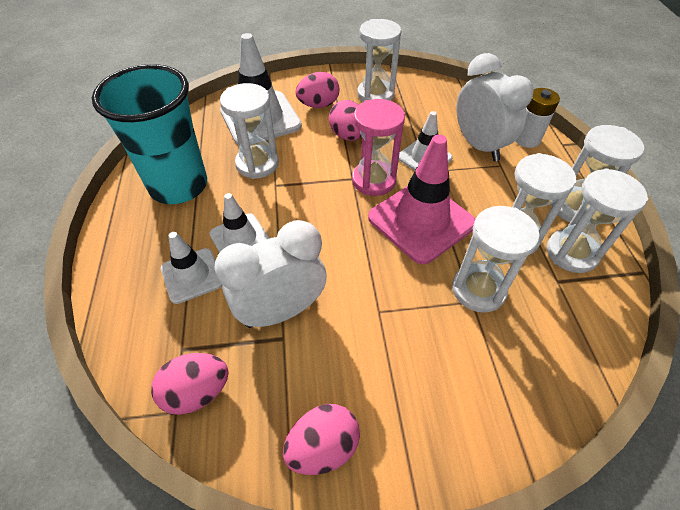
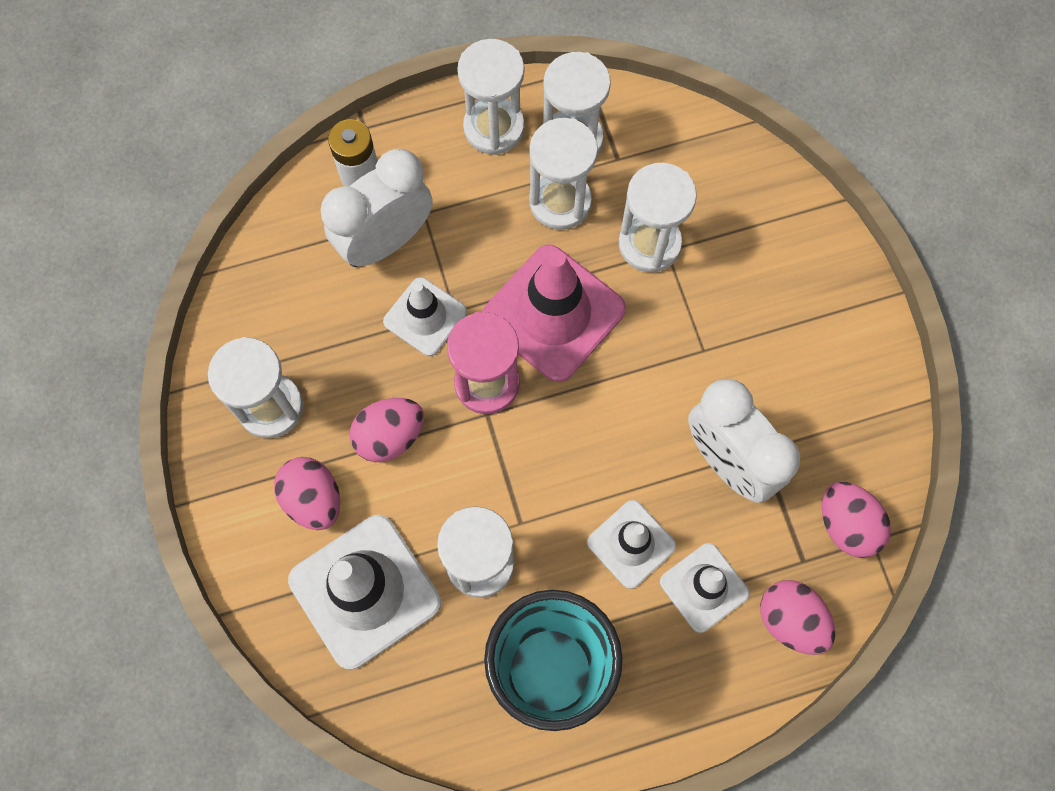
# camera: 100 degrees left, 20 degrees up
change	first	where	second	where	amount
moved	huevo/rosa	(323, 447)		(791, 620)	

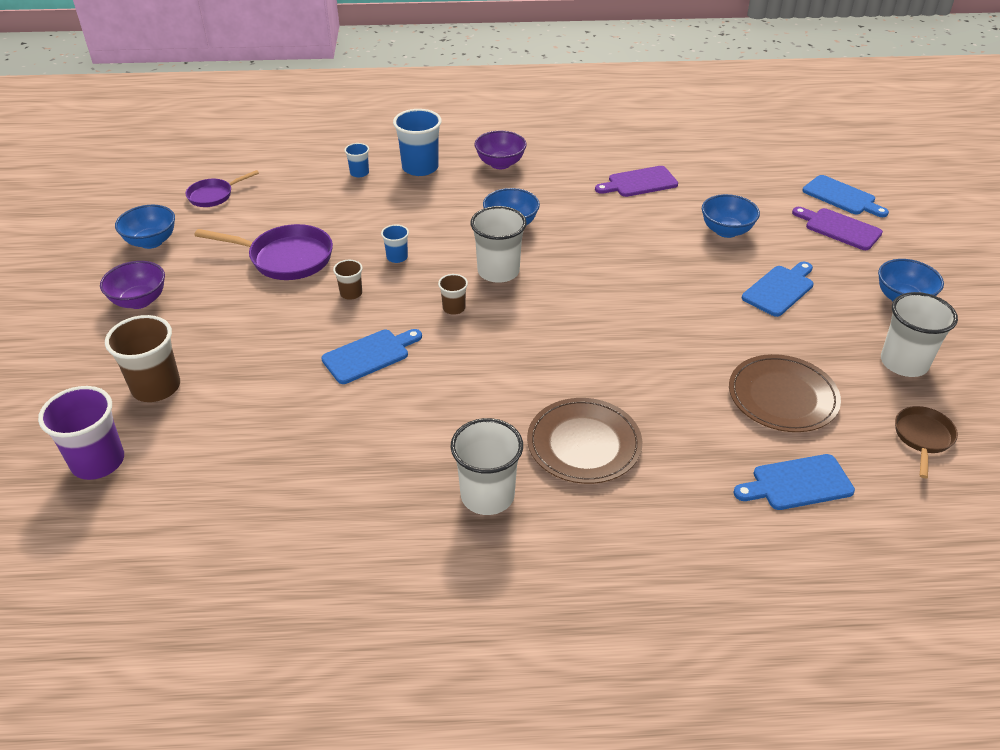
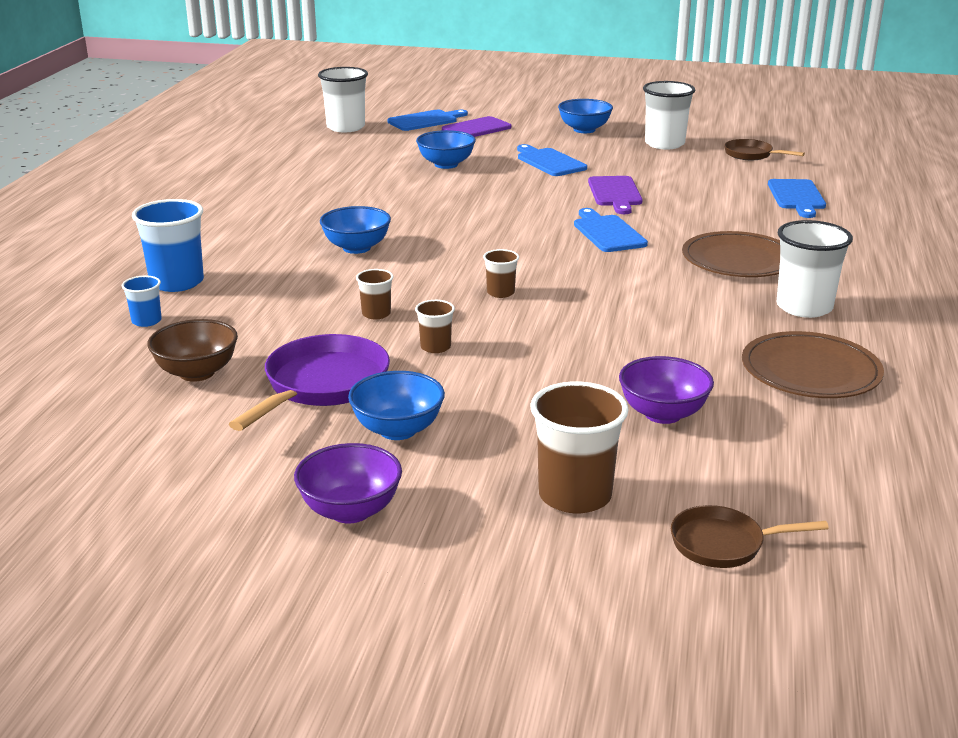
# camera: 75 degrees left, 15 degrees down
change	first	where	second	where	amount
replaced	vaso/morado	(98, 462)	sartén/marrón	(723, 544)	
moved	cuenco/azul	(151, 242)		(398, 430)	
removed	sartén/morado	(213, 195)			
moved	tabla de cortar/azul	(369, 355)		(607, 233)	
recoloured	vaso/azul	(397, 257)	vaso/marrón	(376, 314)	
moved	vaso/blanco	(498, 271)		(346, 127)	
moved	cuenco/morado	(500, 164)		(663, 414)	
moved	tabla de cortar/morado	(639, 183)		(615, 193)	
moved	plato/marrón	(782, 397)		(810, 371)	
added			cuenco/marrón	(197, 373)	

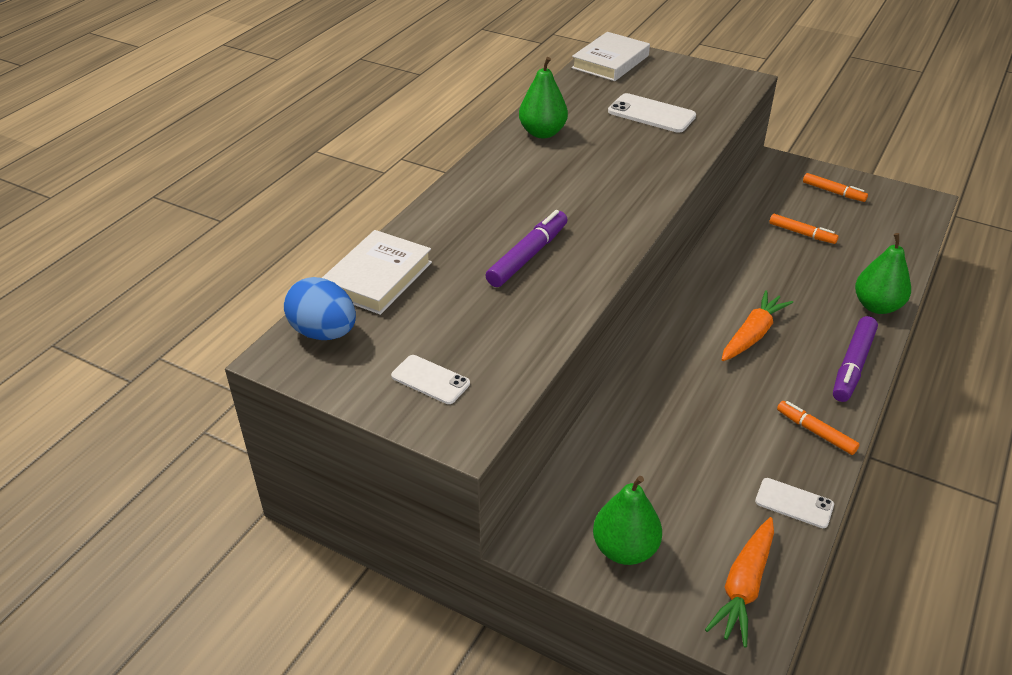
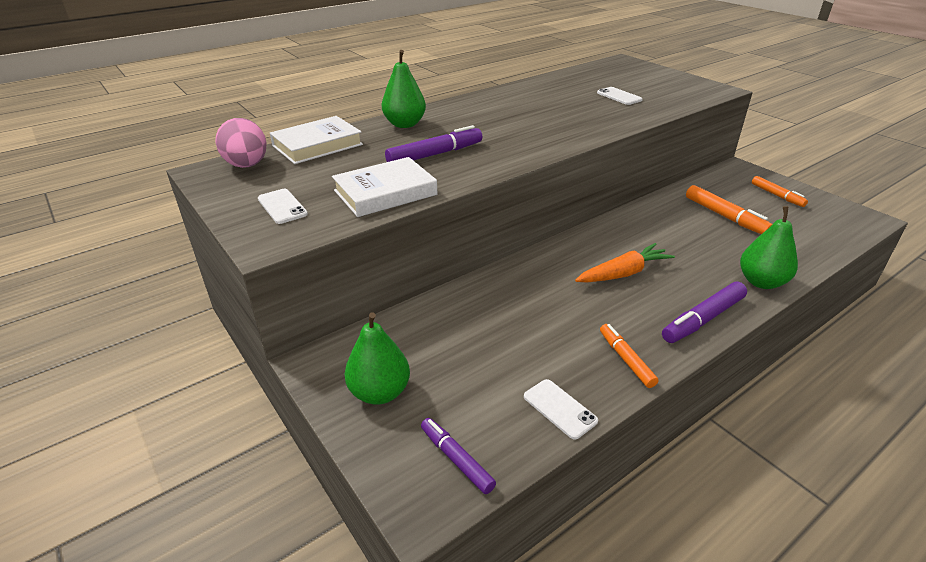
# camera: 25 degrees right, 5 degrees down
change	first	where	second	where	amount
recoloured	huevo/azul	(324, 332)	huevo/rosa	(247, 165)	
moved	pera/verde	(542, 133)		(404, 124)	
moved	libro/blanco	(610, 62)		(385, 192)	
resized	móvil/blanco	(651, 114)		(619, 96)	x0.64
replaced	zanahoria/naranja	(744, 586)	rotulador/morado	(456, 459)	
resized	rotulador/naranja	(802, 233)		(725, 216)	x1.51

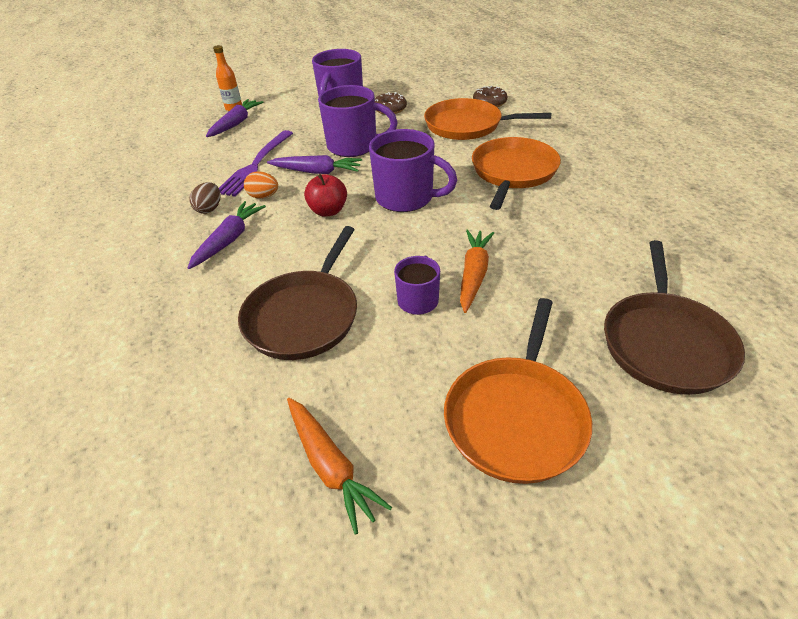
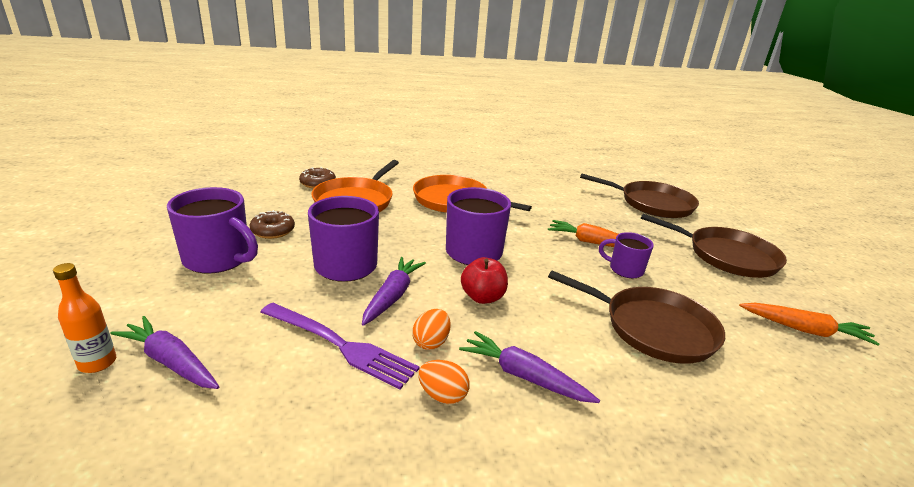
# camera: 85 degrees left, 15 degrees down
change	first	where	second	where	amount
recoloured	huevo/marrón	(209, 209)	huevo/naranja	(442, 395)	
turned	zanahoria/naranja	(330, 466)		(804, 330)	45 degrees clockwise
recoloured	sartén/naranja	(516, 417)	sartén/marrón	(727, 256)	

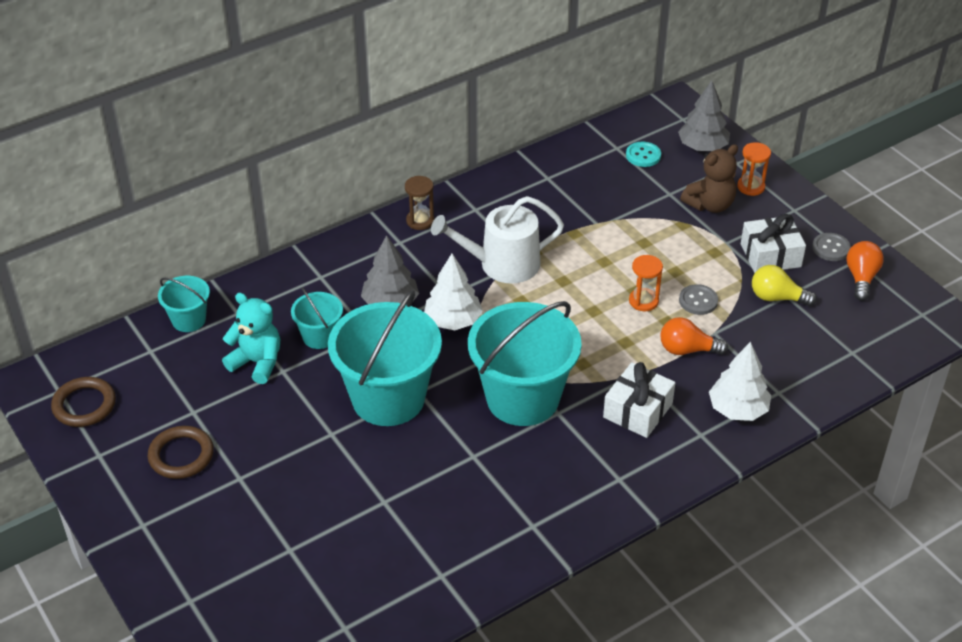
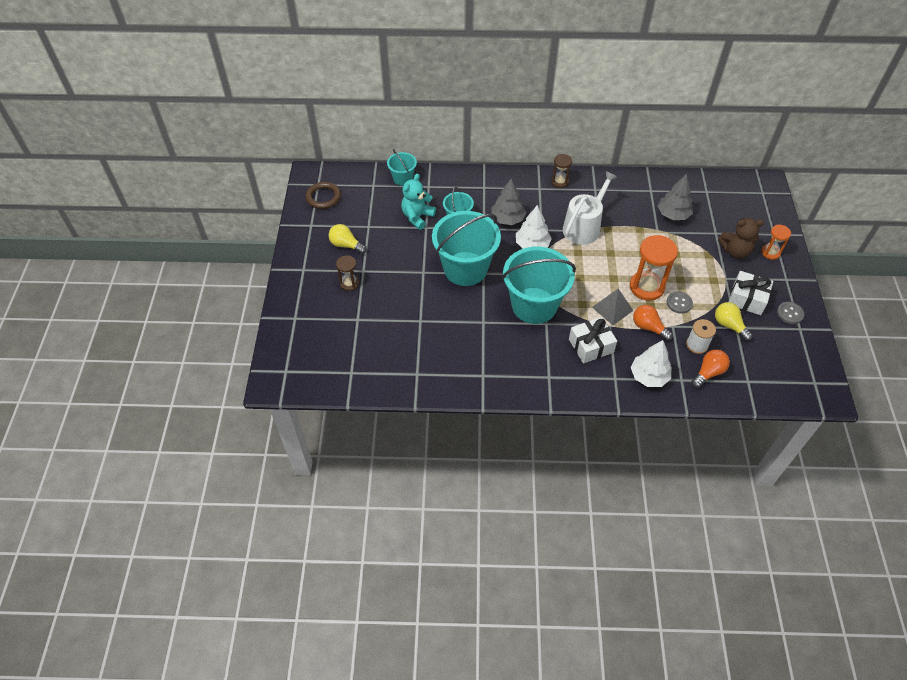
# camera: 35 degrees right, 10 degrees up
change	first	where	second	where	amount
replaced	anillo/marrón	(181, 455)	bombilla/amarillo	(346, 245)	
turned	osito/turquesa	(257, 362)		(417, 217)	120 degrees counterclockwise
turned	regadera/blanco	(502, 264)		(584, 227)	105 degrees clockwise
removed	botón/turquesa	(643, 155)			
resized	reloj de arena/naranja	(643, 301)		(646, 287)	x1.80
moved	árbol/gris	(702, 147)		(673, 214)	
moved	bombilla/naranja	(861, 278)		(708, 373)	
added			reloj de arena/marrón	(349, 283)	
added			pirámide/gris	(612, 308)	
added			carrete/blanco	(697, 345)	

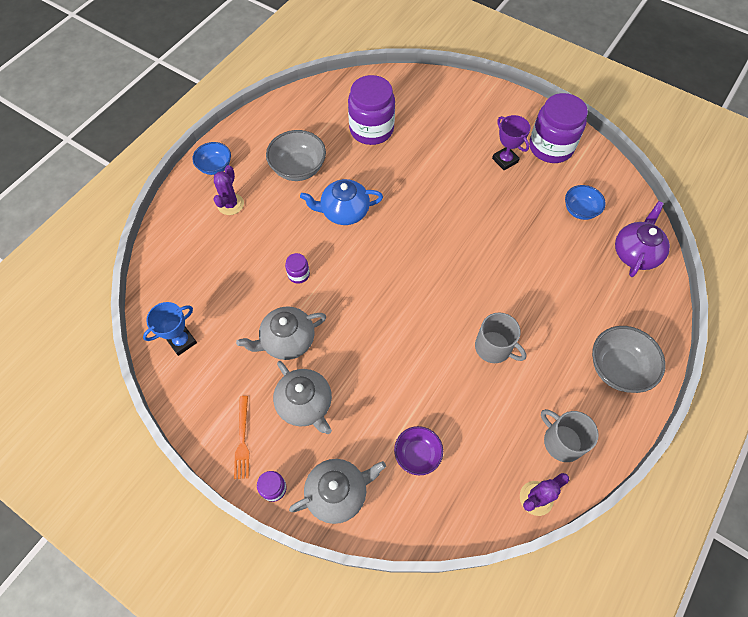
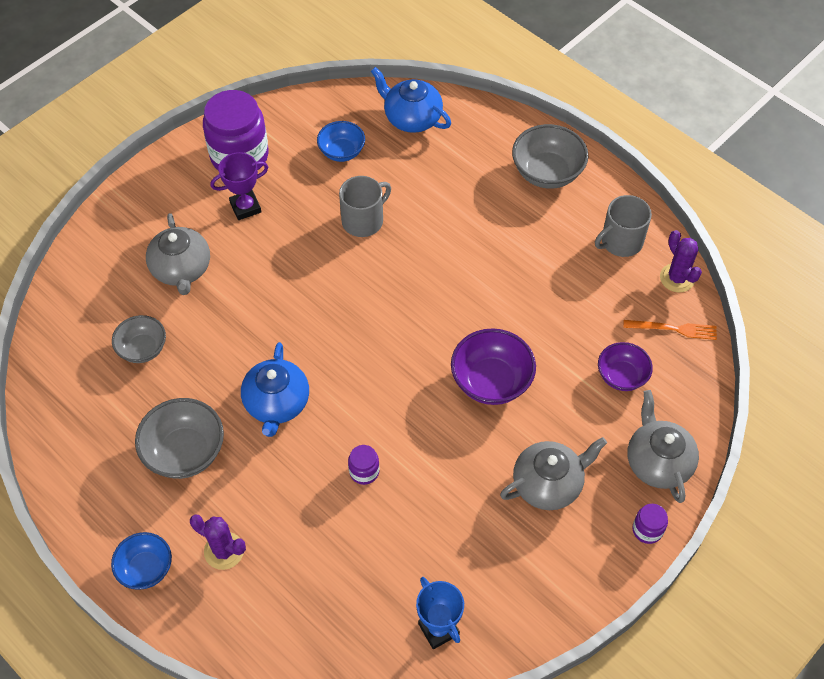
# camera: 80 degrees left, 5 degrees down
change	first	where	second	where	amount
moved	tenedor/naranja	(242, 440)		(673, 329)	
moved	tetera/gris	(287, 340)		(181, 269)	
replaced	tarro/morado	(371, 129)	cuenco/gris	(143, 349)	
moved	taza/gris	(494, 347)		(363, 220)	
recoloured	tetera/morado	(635, 253)	tetera/azul	(412, 118)	
added			cuenco/morado	(491, 381)	

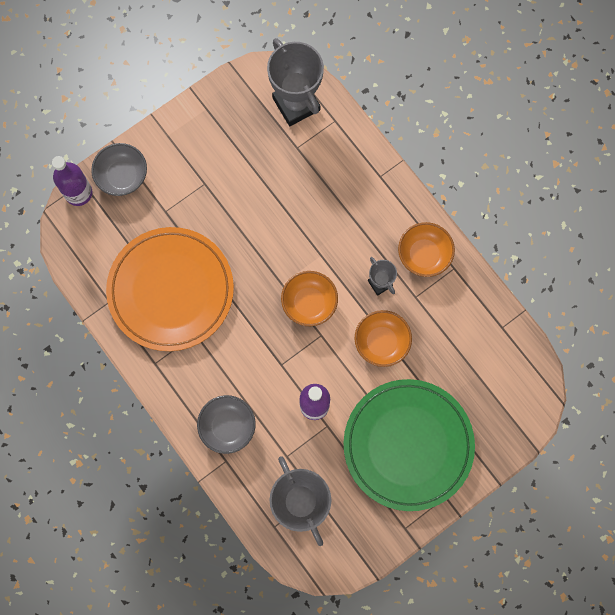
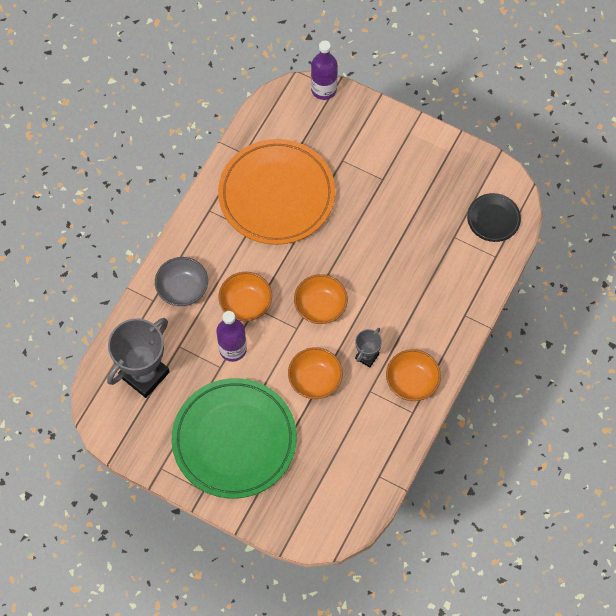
# camera: 65 degrees right, 10 degrees down
change	first	where	second	where	amount
removed	cuenco/gris	(122, 176)			
replaced	trofeo/gris	(296, 104)	plato/negro	(493, 219)	
added			cuenco/naranja	(246, 304)	

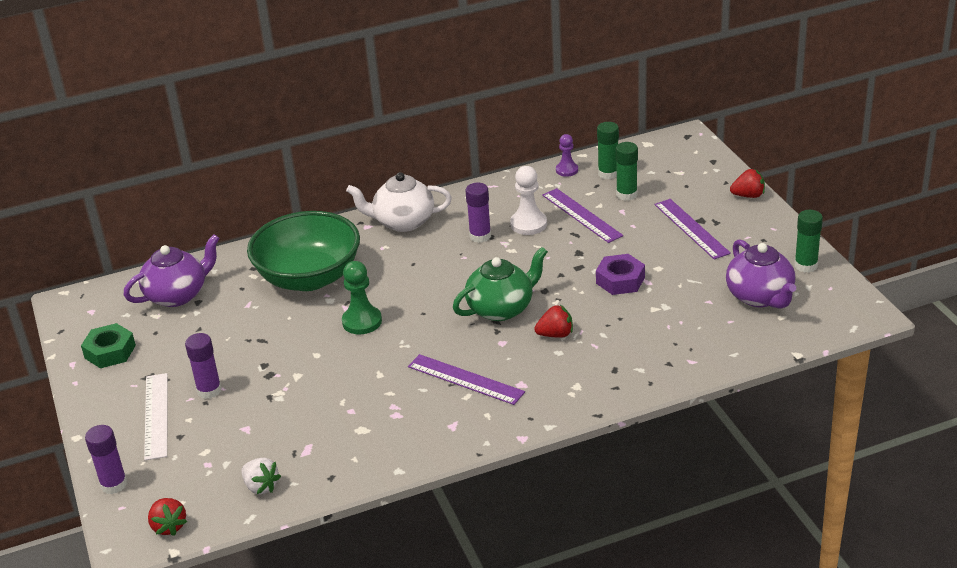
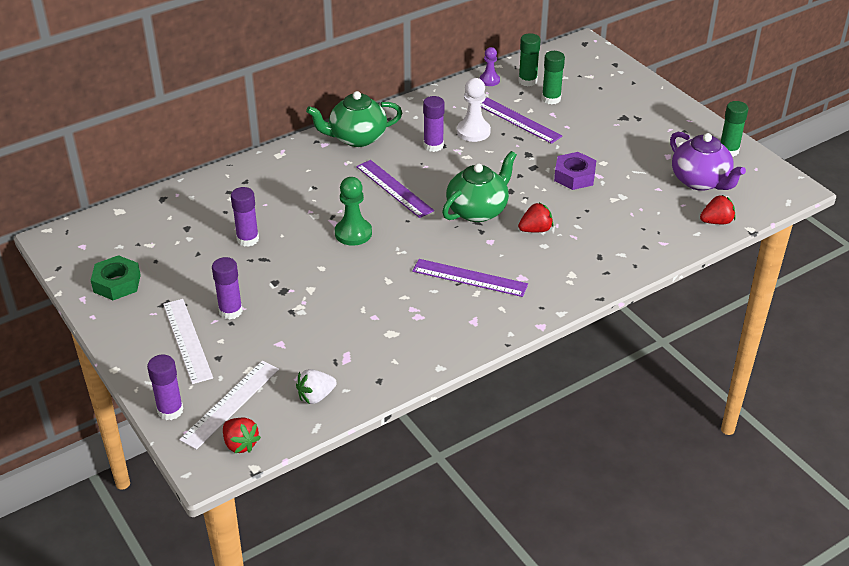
# camera: 15 degrees left, 5 degrees up
change	first	where	second	where	amount
removed	tetera/morado	(178, 295)			
turned	fresa/blanco	(261, 486)		(316, 396)	120 degrees clockwise
removed	cuenco/verde	(309, 277)			
recoloured	tetera/blanco	(403, 222)	tetera/verde	(356, 138)	
moved	regla/morado	(691, 228)		(394, 188)	
moved	fresa/rojo	(748, 195)		(716, 222)	
added			regla/blanco	(230, 404)	
added			barra de pegamento/morado	(247, 239)	

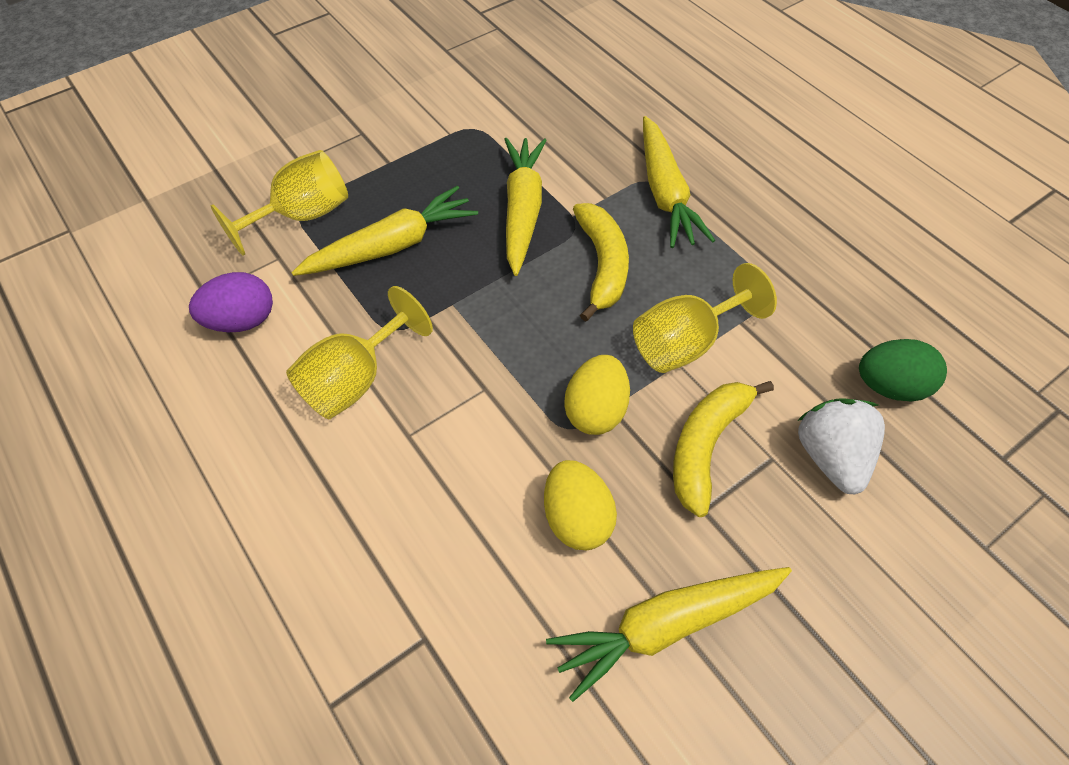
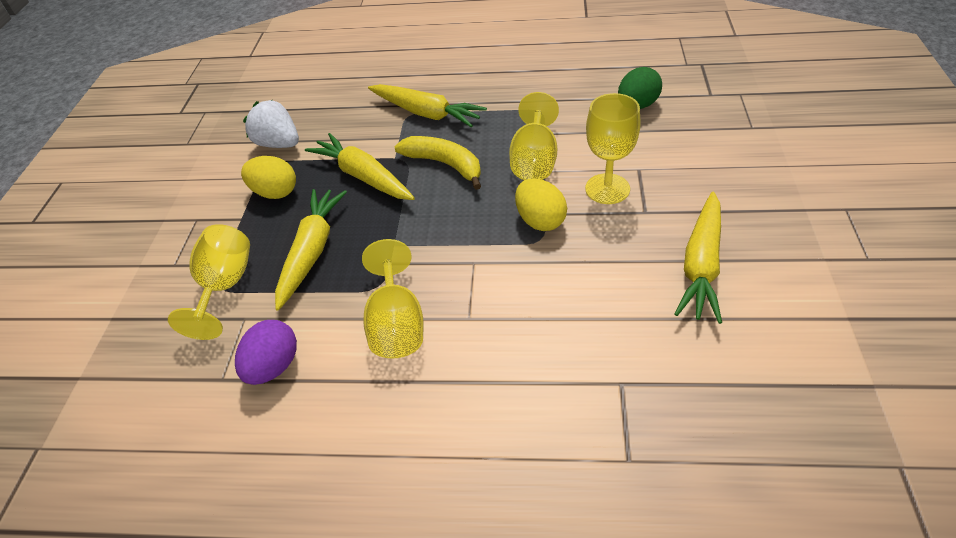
# camera: 45 degrees left, 10 degrees down
change	first	where	second	where	amount
moved	huevo/amarillo	(577, 518)		(275, 192)	
replaced	plátano/amarillo	(706, 446)	copa/amarillo	(607, 189)	
moved	fresa/blanco	(830, 456)		(278, 144)	

